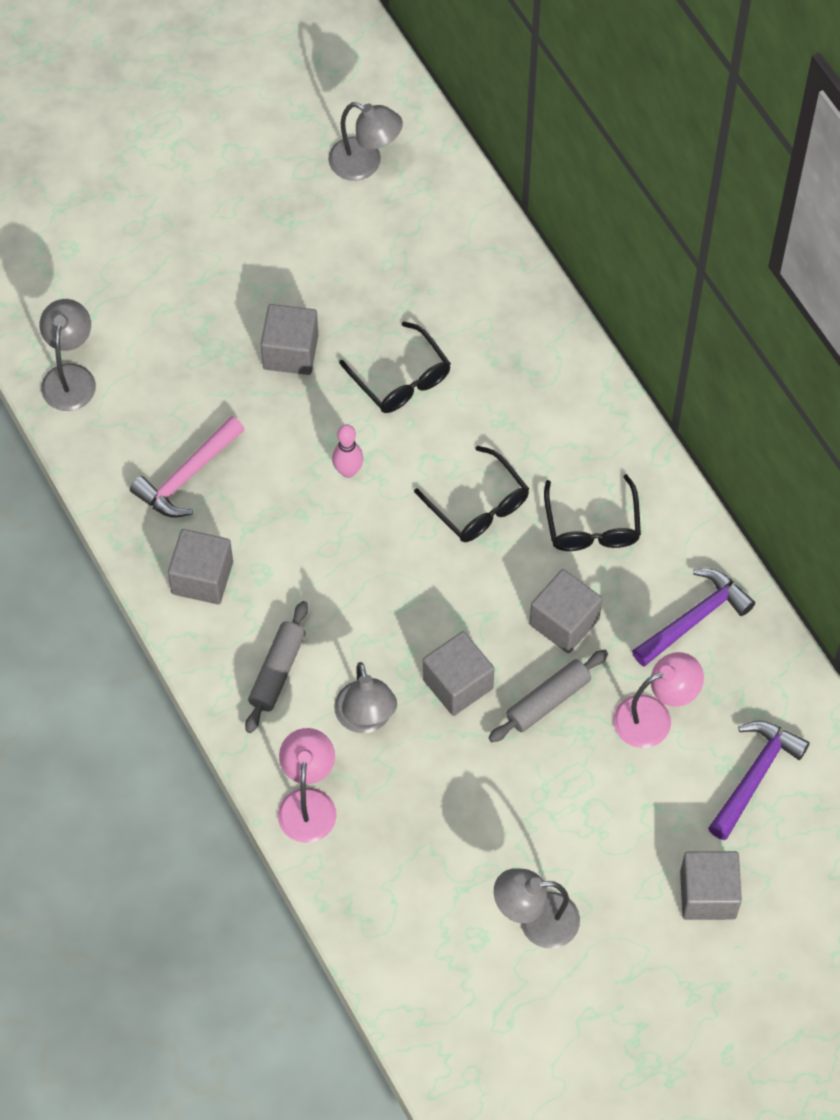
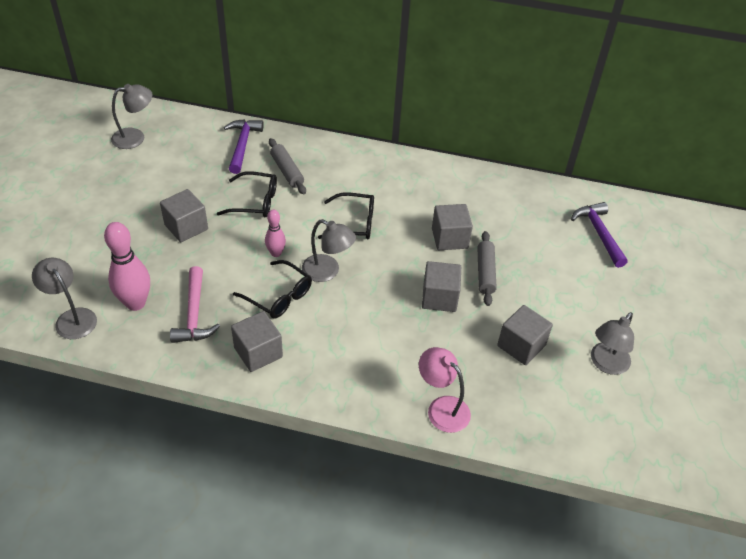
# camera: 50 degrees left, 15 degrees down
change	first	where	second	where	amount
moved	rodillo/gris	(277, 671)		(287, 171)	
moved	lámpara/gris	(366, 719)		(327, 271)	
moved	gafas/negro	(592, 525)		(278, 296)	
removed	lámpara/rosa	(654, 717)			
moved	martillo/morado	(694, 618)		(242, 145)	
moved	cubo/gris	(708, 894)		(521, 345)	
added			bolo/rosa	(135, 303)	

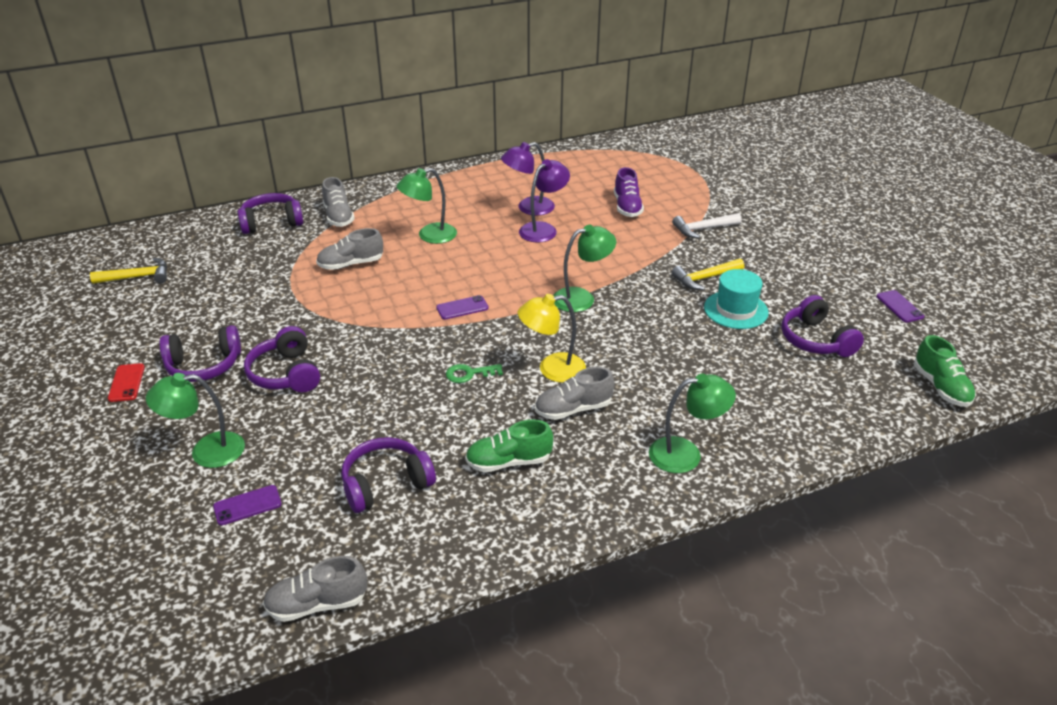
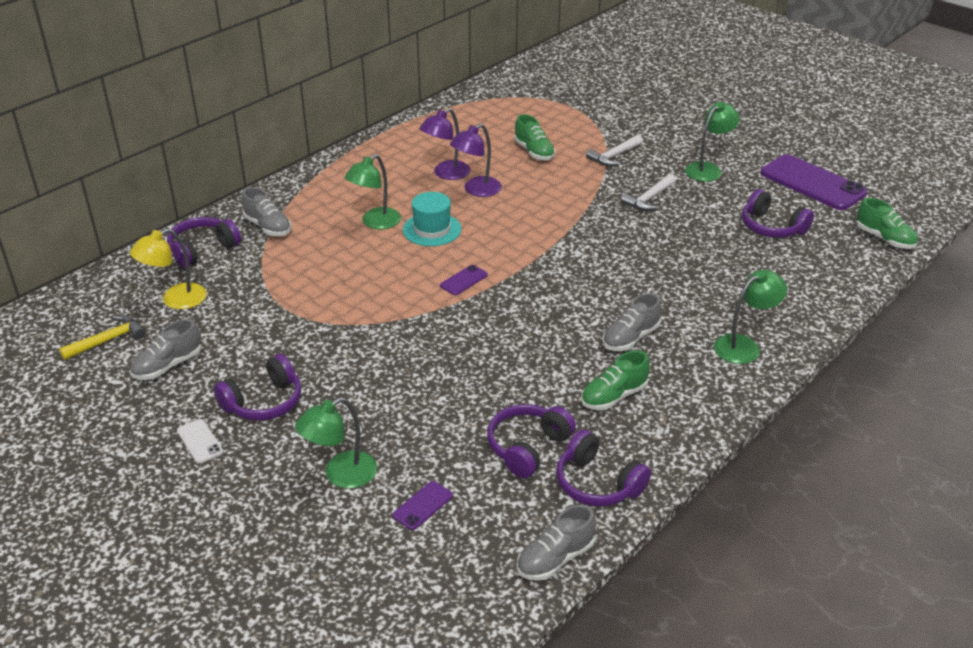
# camera: 25 degrees left, 0 degrees up
change	first	where	second	where	amount
recoloured	móvil/rojo	(126, 383)	móvil/blanco	(199, 441)	
moved	auriculares/morado	(286, 374)		(597, 483)	
moved	zapato/gris	(351, 264)		(168, 365)	
removed	llave/verde	(469, 374)			
moved	lámpara/amarillo	(552, 369)		(175, 300)	
turned	lámpara/morado	(543, 229)		(476, 190)	150 degrees counterclockwise
moved	lámpara/verde	(582, 298)		(708, 169)	
recoloured	zapato/morado	(627, 207)	zapato/verde	(534, 152)	
recoloured	martillo/amarillo	(705, 278)	martillo/blanco	(649, 199)	
moved	sombrero/turquesa	(736, 310)		(432, 229)	
resized	móvil/morado	(899, 306)		(812, 183)	x2.31

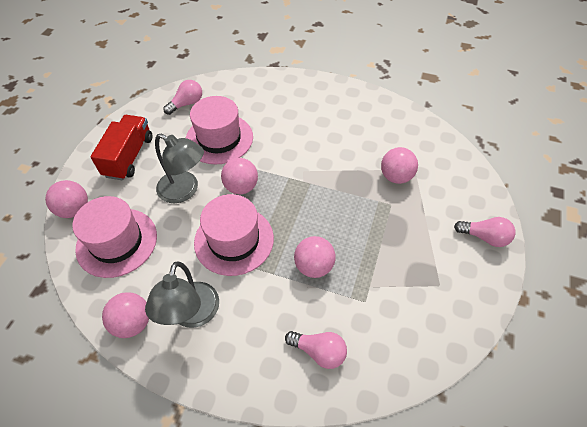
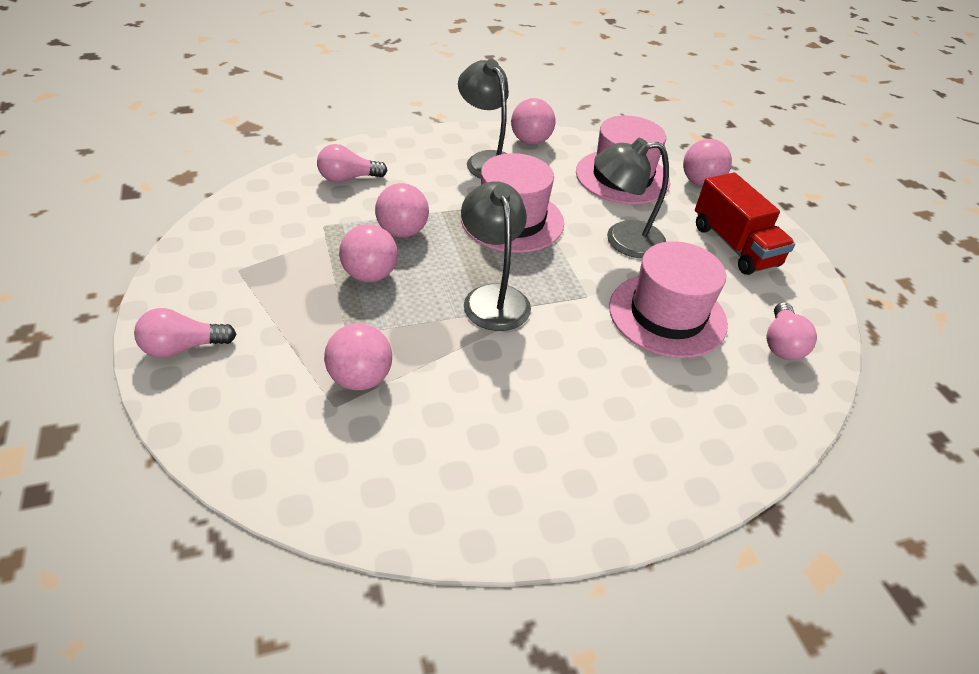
# camera: 140 degrees right, 10 degrees down
change	first	where	second	where	amount
moved	pelota/rosa	(241, 187)		(370, 275)	
added			lámpara/gris	(493, 297)	

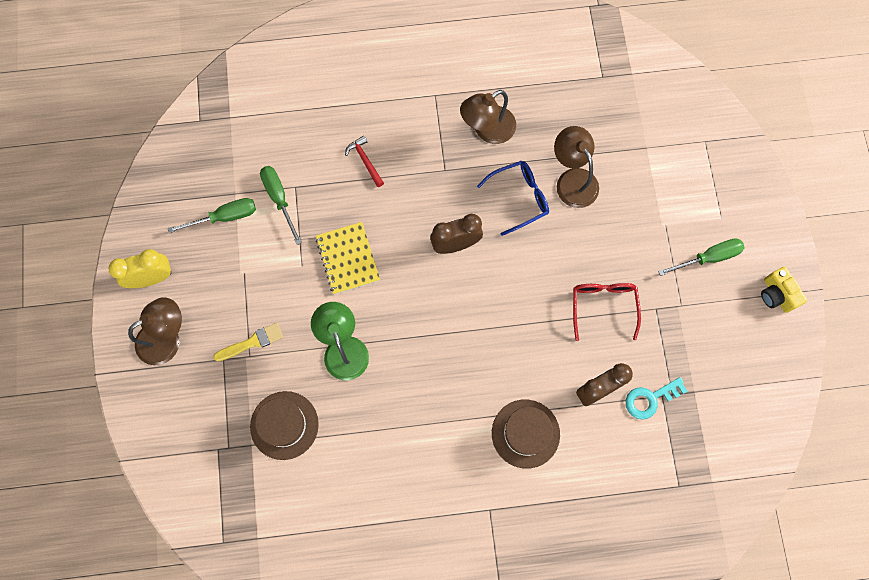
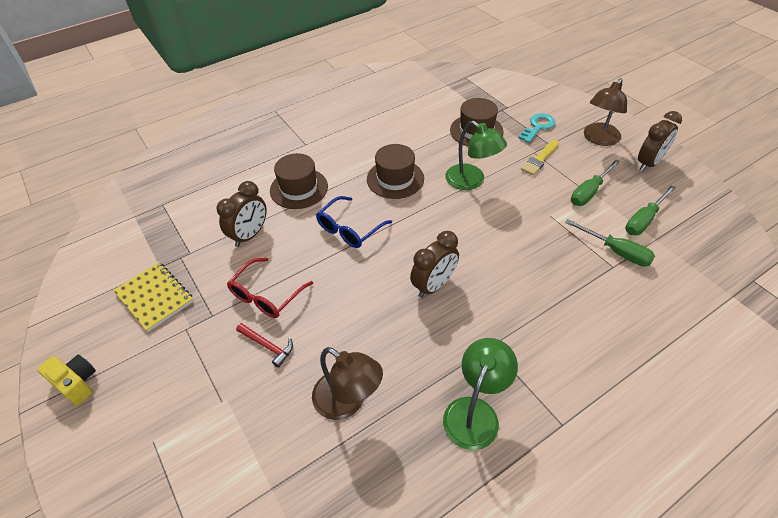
# camera: 155 degrees right, 25 degrees down
change	first	where	second	where	amount
recoloured	despertador/amarillo	(152, 278)	despertador/marrón	(648, 163)	
moved	cuaderno/amarillo	(348, 259)		(154, 297)	
moved	martillo/rojo	(365, 161)		(267, 346)	
recoloured	lámpara/marrón	(487, 130)	lámpara/verde	(475, 412)	
moved	gafas/azul	(519, 198)		(349, 229)	
turned	gafas/rojo	(603, 306)		(266, 296)	60 degrees clockwise
moved	llave/turquesa	(650, 399)		(538, 127)	
moved	destornillador/verde	(708, 258)		(589, 192)	
added			sombrero/marrón	(395, 179)	

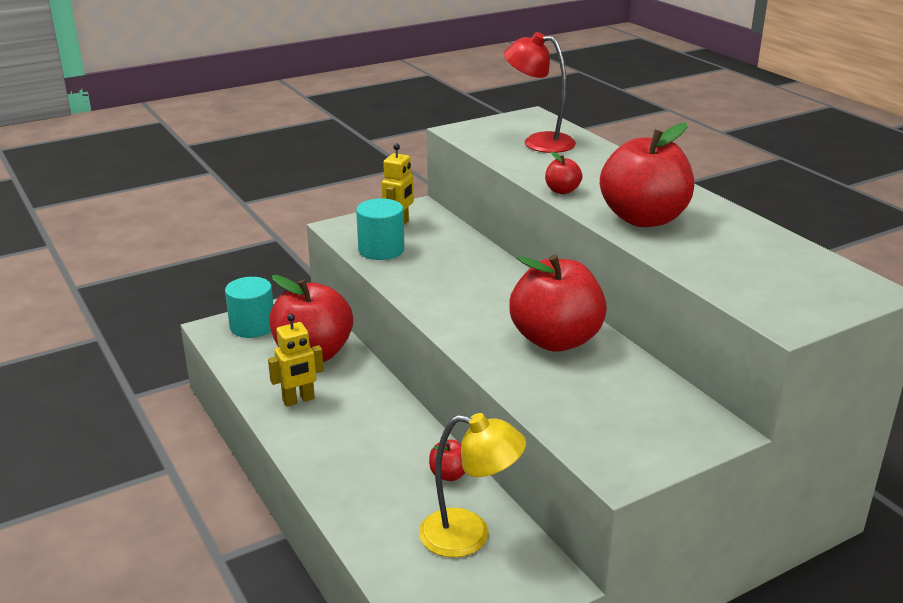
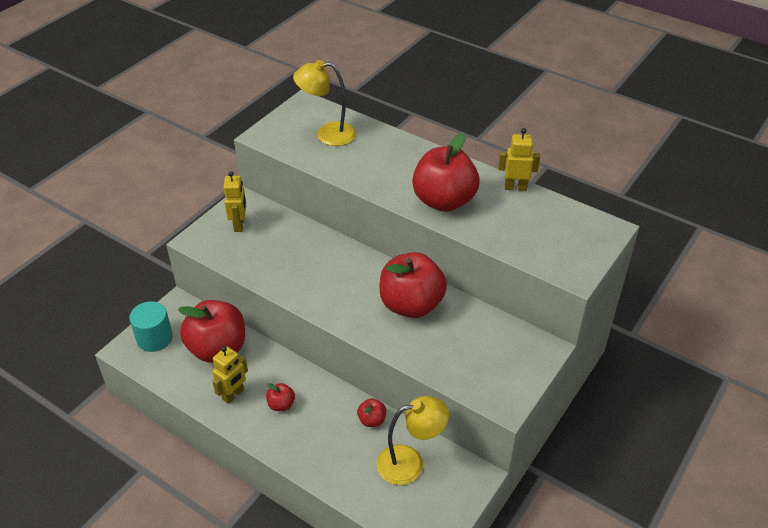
# camera: 25 degrees left, 15 degrees up
change	first	where	second	where	amount
removed	cilindro/turquesa	(381, 250)			
recoloured	lámpara/rojo	(538, 142)	lámpara/amarillo	(327, 134)	
moved	manzana/rojo	(562, 191)		(281, 405)	
added			robot/amarillo	(515, 187)	

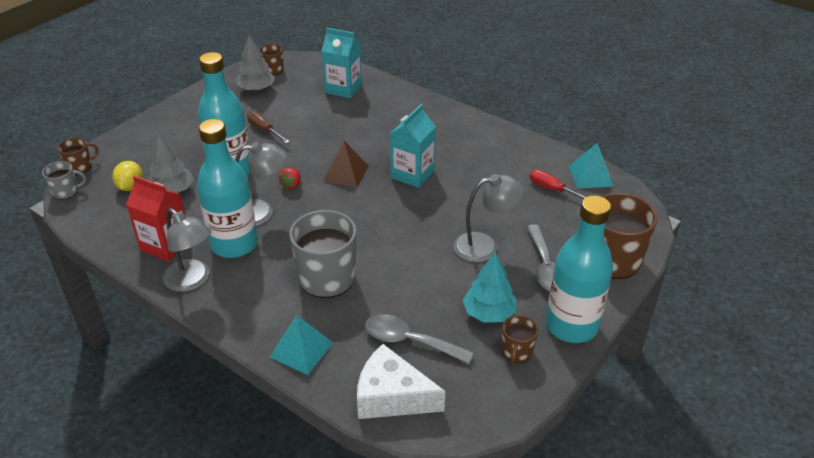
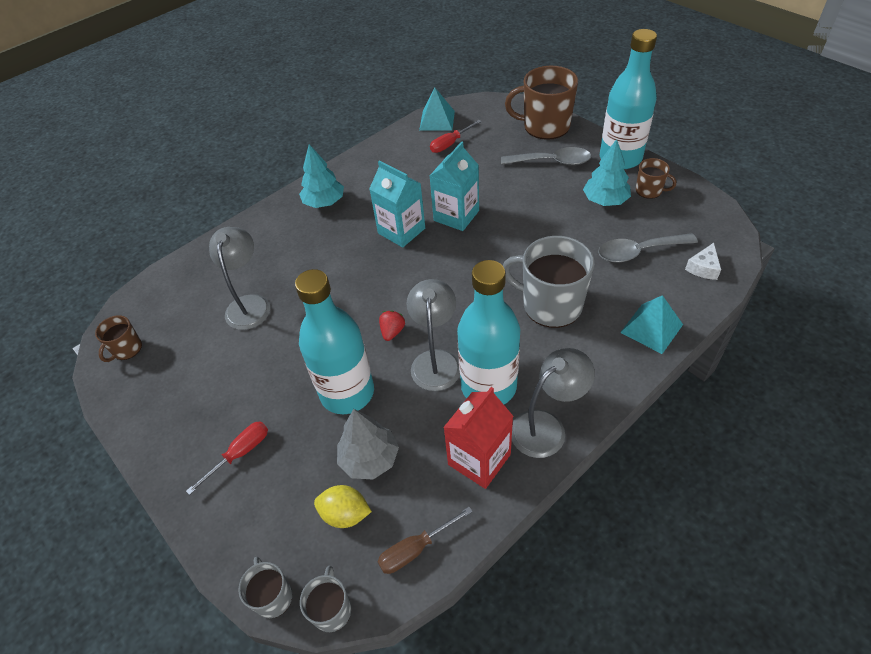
# camera: 75 degrees left, 10 degrees up
change	first	where	second	where	amount
recoloured	taza/marrón	(80, 167)	taza/gris	(272, 596)	
removed	árbol/gris	(257, 89)			
moved	destornillador/marrón	(264, 130)		(416, 549)	
turned	fresa/rojo	(292, 185)		(392, 331)	105 degrees counterclockwise
moved	cartón de leche/turquesa	(343, 88)		(456, 215)	
removed	pirámide/marrón	(345, 173)			
resized	queso/blanco	(392, 396)		(703, 268)	x0.51
turned	cuchara/gris	(409, 341)		(638, 252)	45 degrees clockwise
moved	lámpara/gris	(485, 246)		(249, 304)	
added			destornillador/rojo	(240, 454)	
added			árbol/turquesa	(324, 202)	

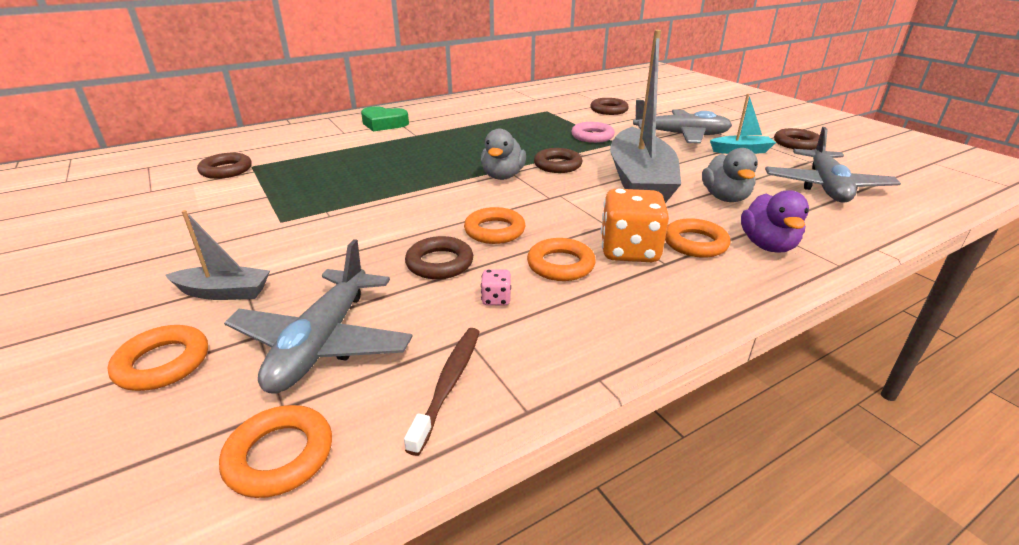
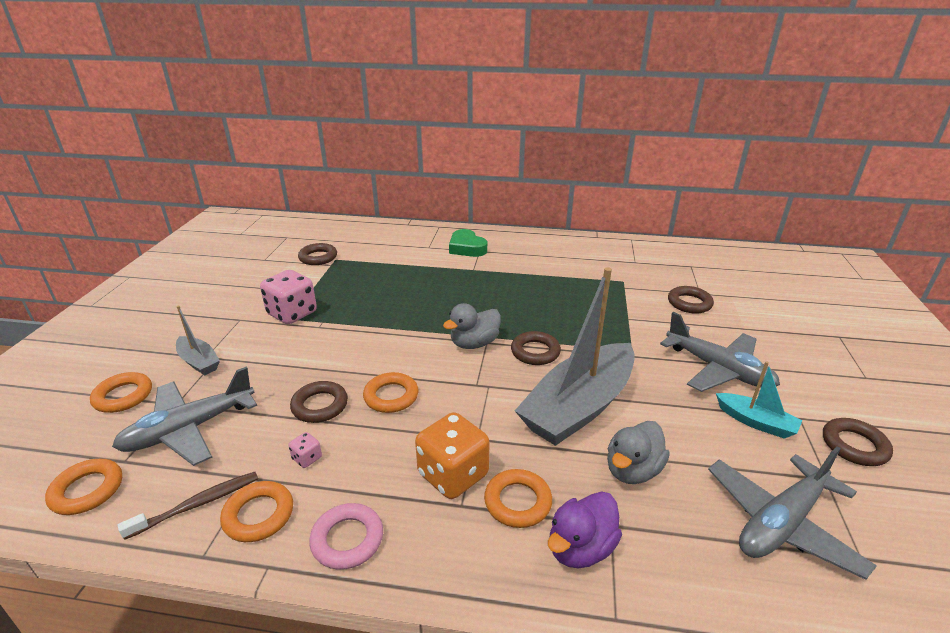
# camera: 40 degrees right, 0 degrees up
change	first	where	second	where	amount
moved	anillo/naranja	(560, 265)		(258, 515)	
moved	anillo/rosa	(592, 136)		(347, 539)	
added			dado/rosa	(292, 314)	

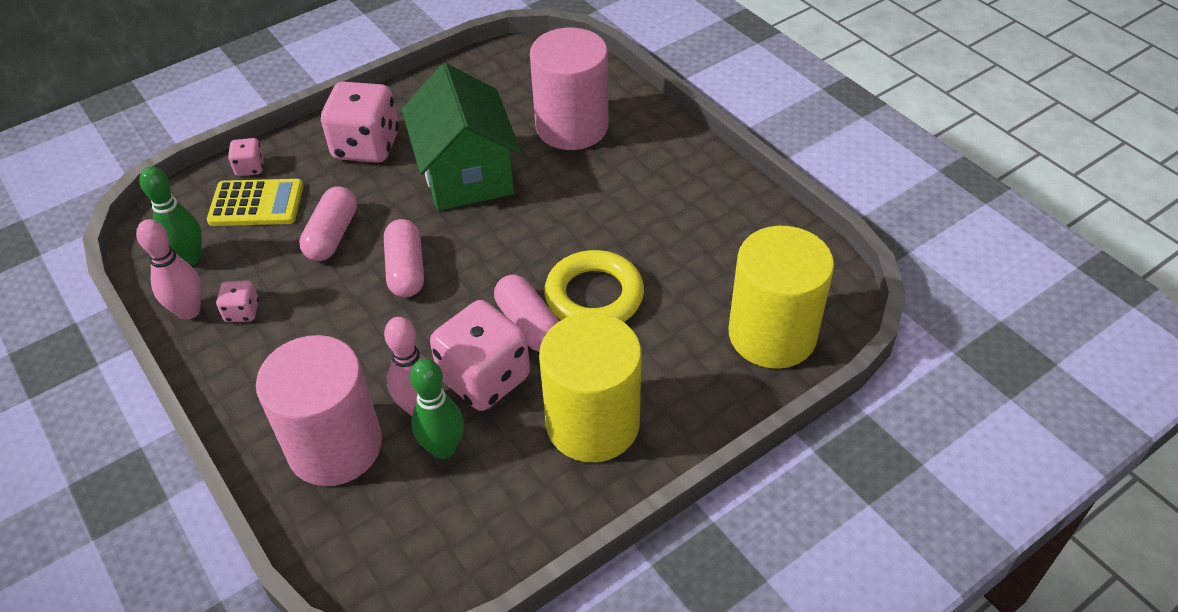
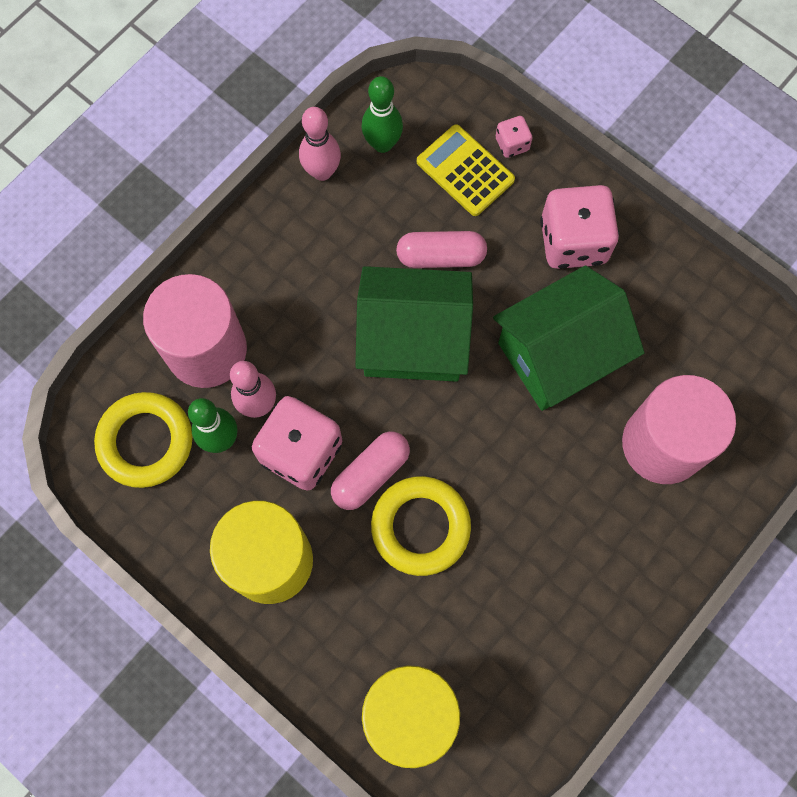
# camera: 75 degrees right, 25 degrees up
change	first	where	second	where	amount
turned	calculadora/amarillo	(256, 204)		(465, 171)	150 degrees clockwise
removed	dado/rosa	(242, 312)			
replaced	cápsula/rosa	(406, 270)	casa/verde	(413, 340)	
added			anillo/amarillo	(146, 441)	

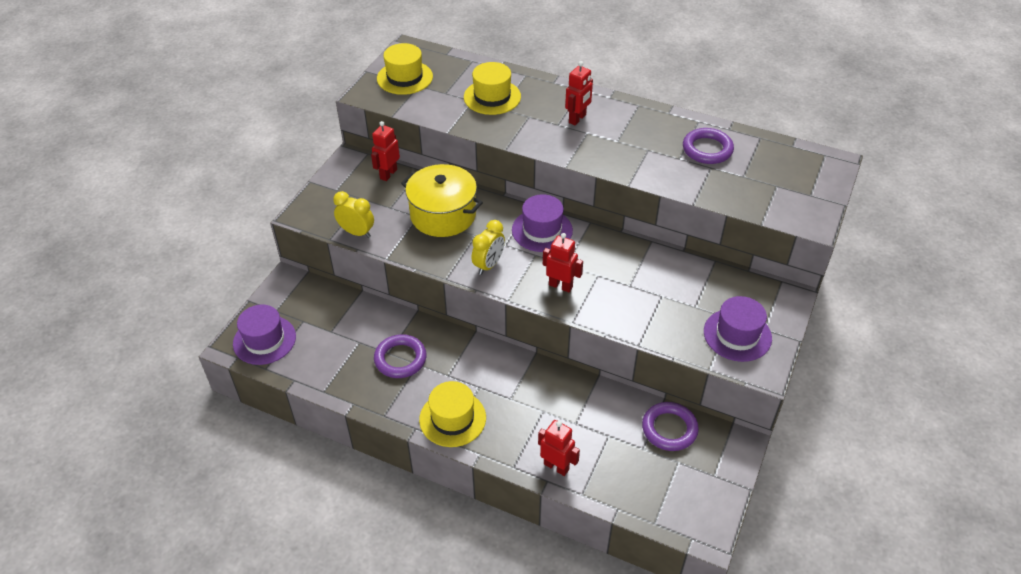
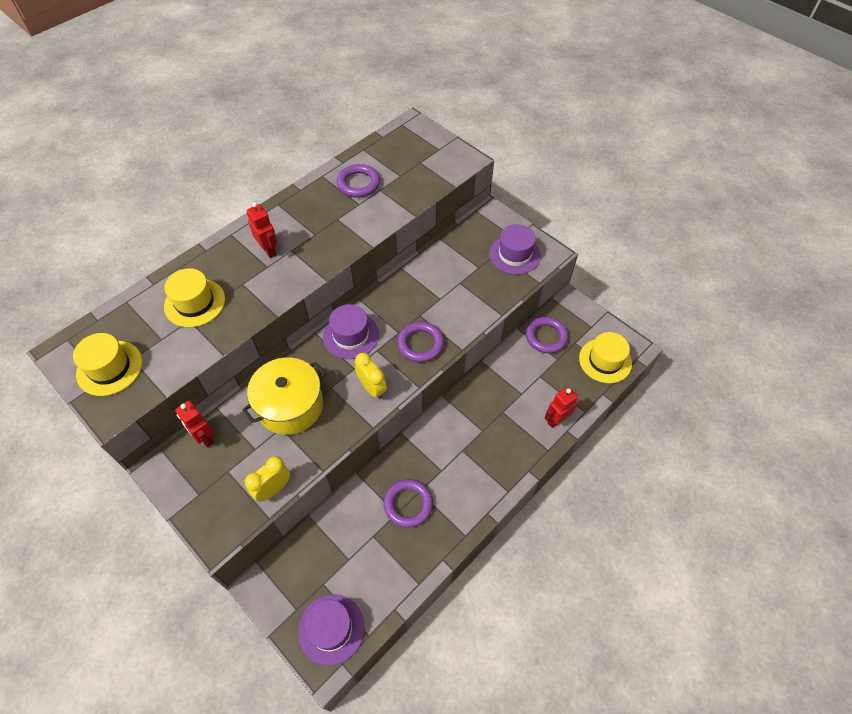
# camera: 70 degrees left, 10 degrees up
change	first	where	second	where	amount
moved	sombrero/amarillo	(452, 418)		(605, 360)	
replaced	robot/rojo	(560, 286)	anillo/morado	(420, 344)	

